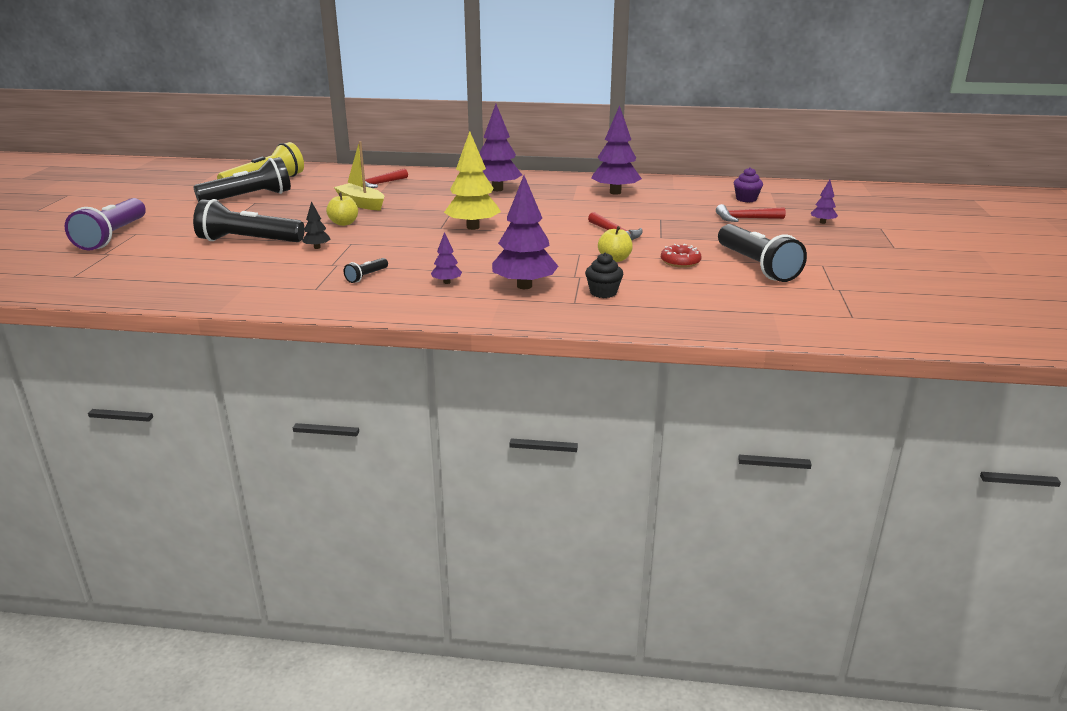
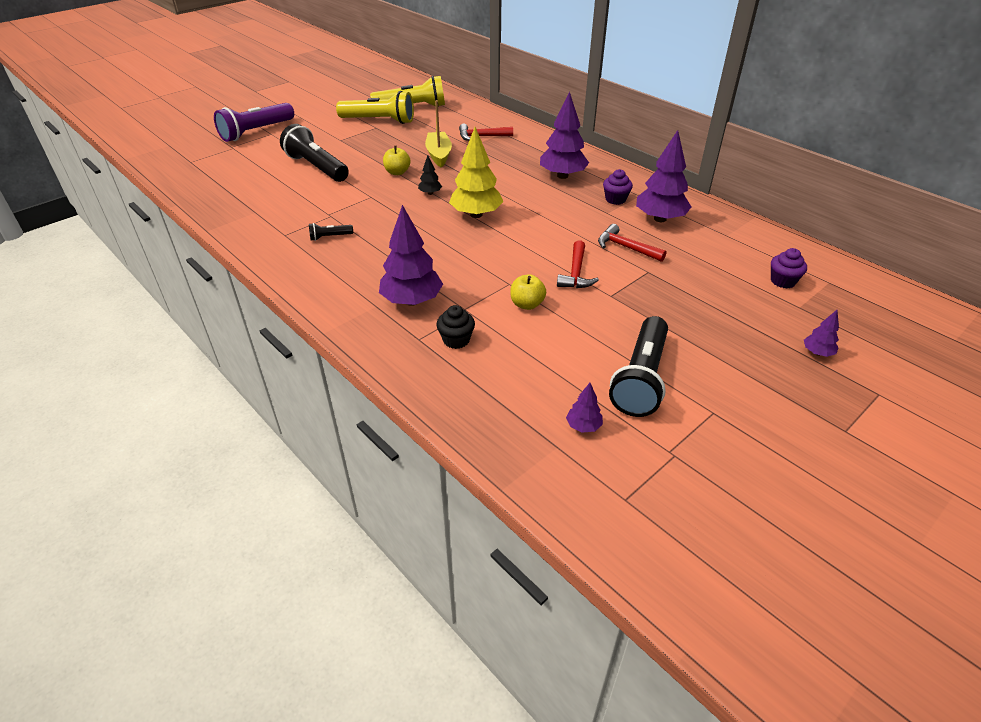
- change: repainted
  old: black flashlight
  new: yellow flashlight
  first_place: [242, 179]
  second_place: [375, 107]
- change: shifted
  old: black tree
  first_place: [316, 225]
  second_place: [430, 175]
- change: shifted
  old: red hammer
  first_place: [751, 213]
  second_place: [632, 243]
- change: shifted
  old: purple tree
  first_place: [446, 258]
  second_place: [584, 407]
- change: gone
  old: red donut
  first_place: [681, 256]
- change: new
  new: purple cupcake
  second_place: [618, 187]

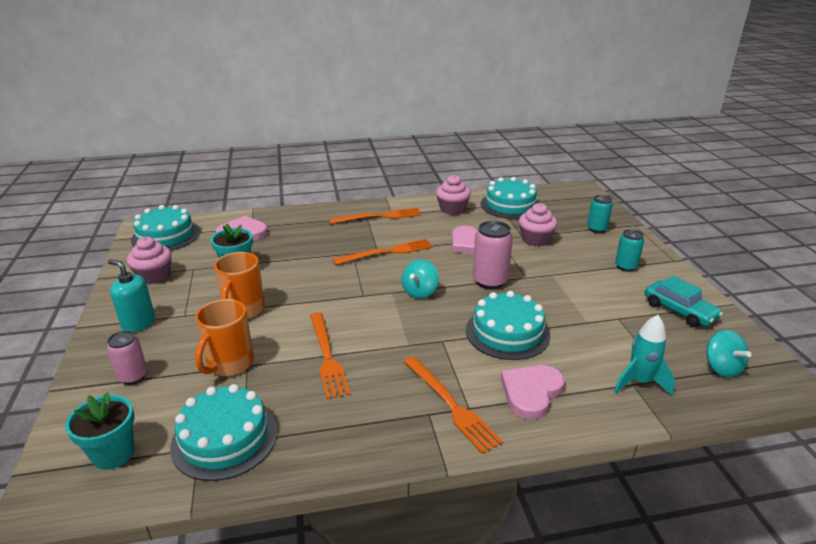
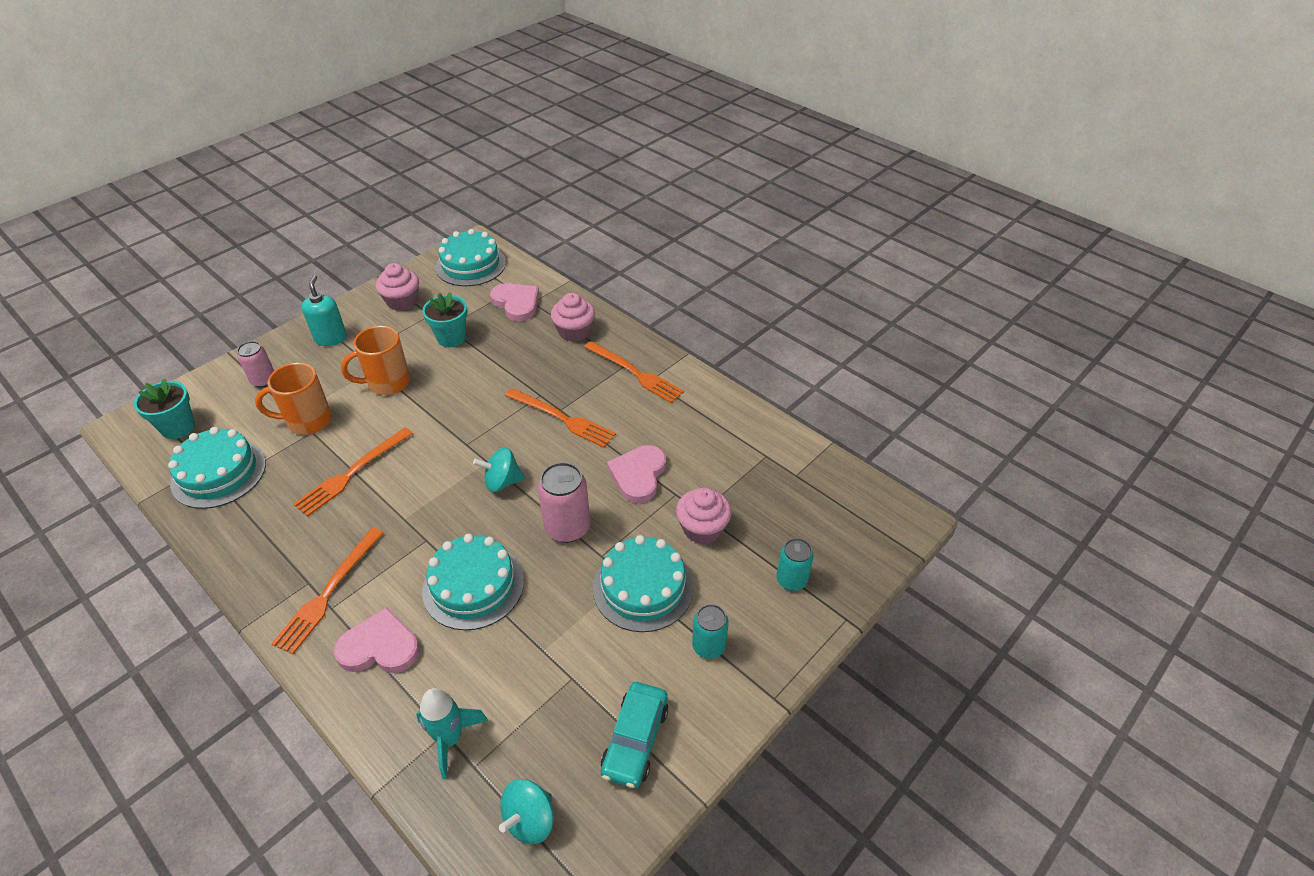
- change: shifted
  old: pink cupcake
  first_place: [453, 195]
  second_place: [573, 317]
- change: shifted
  old: turquoise cake
  first_place: [510, 198]
  second_place: [643, 583]

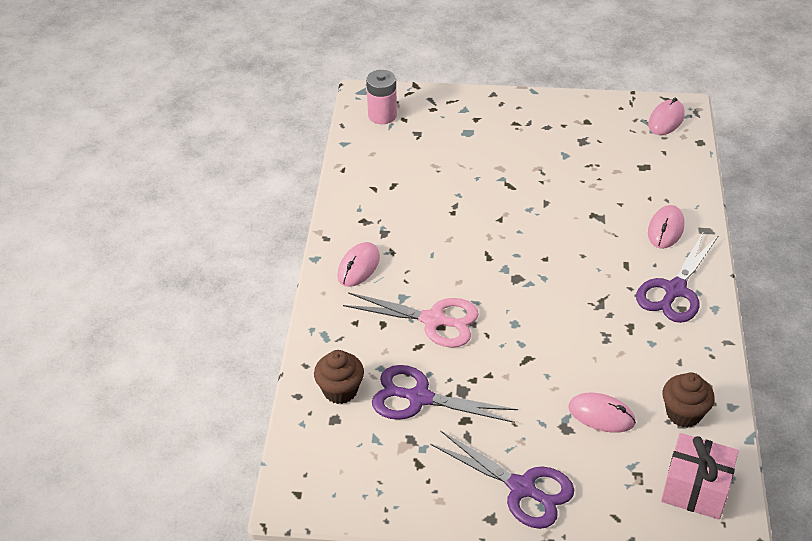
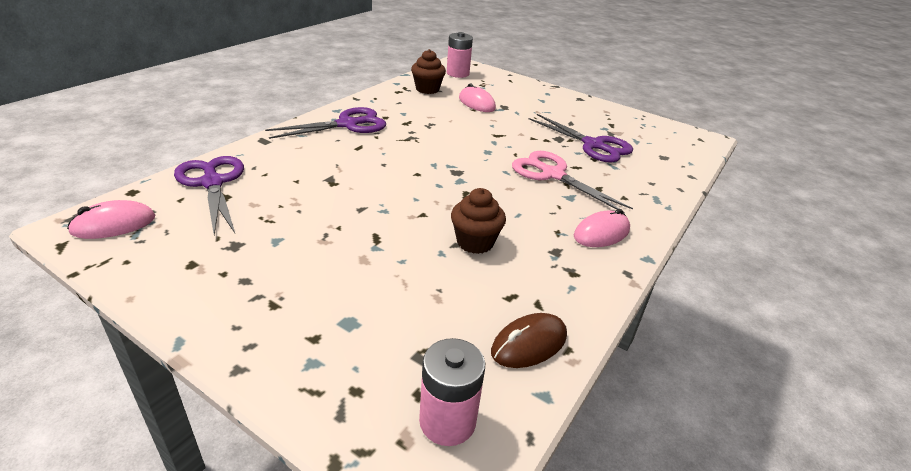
- change: gone
  old: pink mouse
  first_place: [666, 227]
- change: shifted
  old: brown cupcake
  first_place: [339, 377]
  second_place: [478, 221]
- change: shifted
  old: purple scissors
  first_place: [502, 479]
  second_place: [209, 195]
- change: swapped
  old: pink gift
  new: pink battery
  first_place: [700, 476]
  second_place: [460, 55]
- change: new
  new: brown mouse
  second_place: [529, 340]

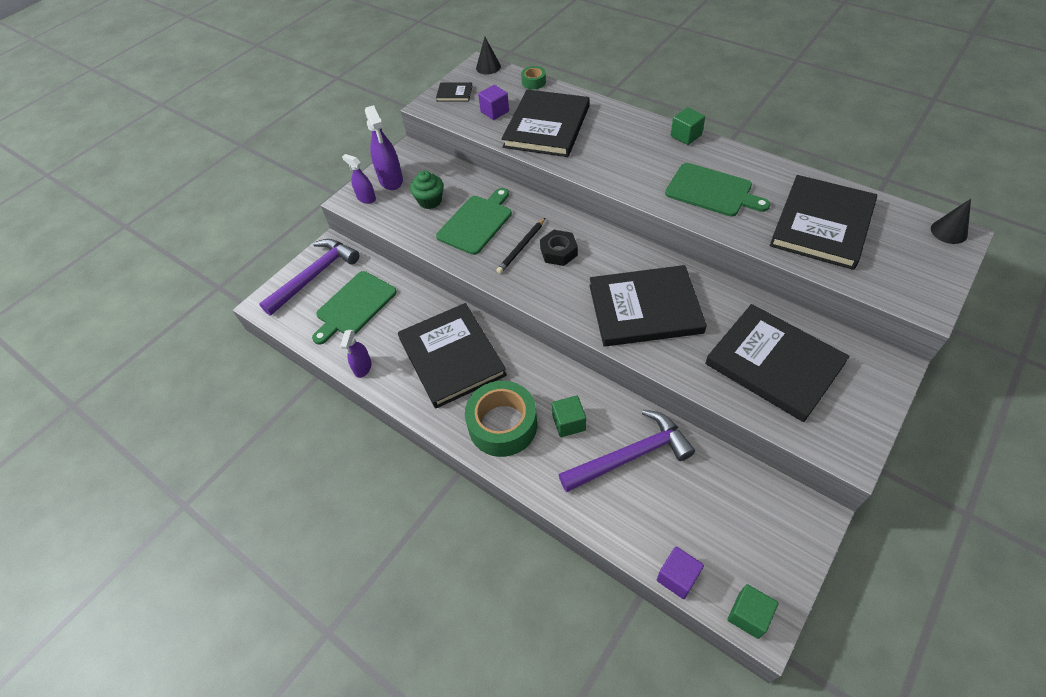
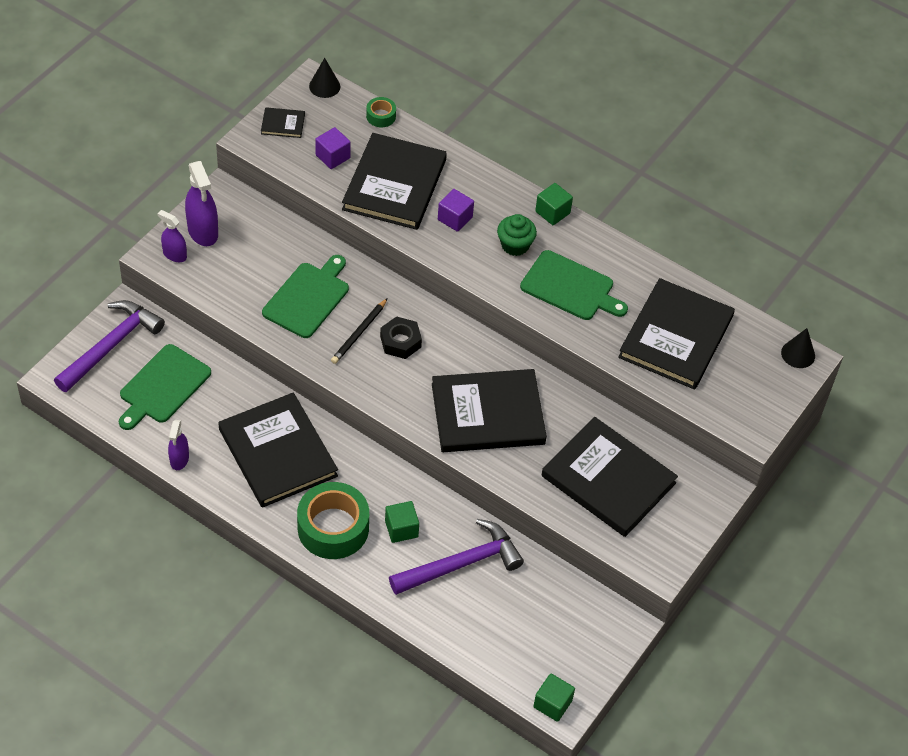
- change: shifted
  old: green cupcake
  first_place: [427, 189]
  second_place: [517, 235]
- change: shifted
  old: purple cube
  first_place: [680, 572]
  second_place: [456, 210]

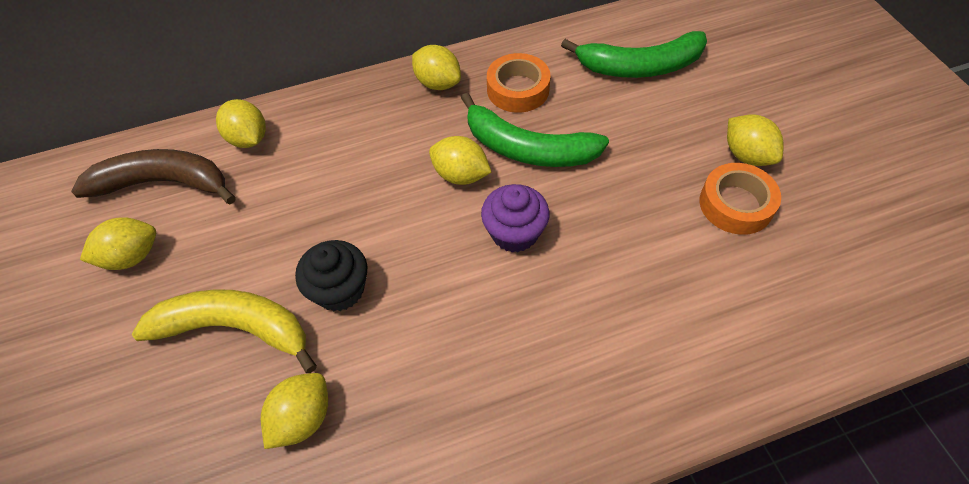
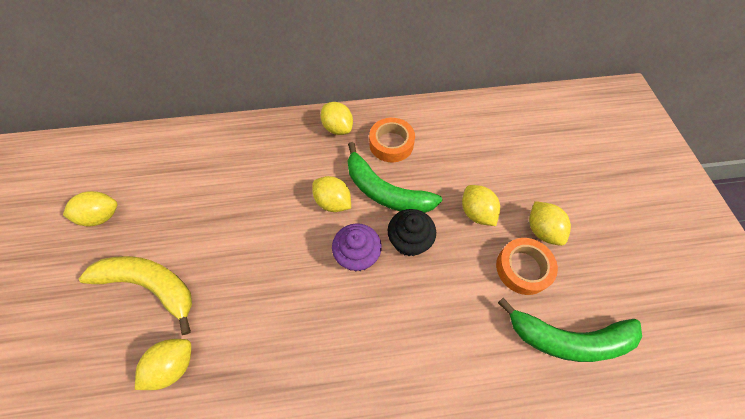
- change: shifted
  old: green banana
  first_place: [634, 54]
  second_place: [570, 330]
- change: shifted
  old: yellow lemon
  first_place: [241, 123]
  second_place: [481, 205]
- change: gone
  old: brown banana
  first_place: [153, 177]
- change: shifted
  old: black cupcake
  first_place: [331, 275]
  second_place: [412, 232]

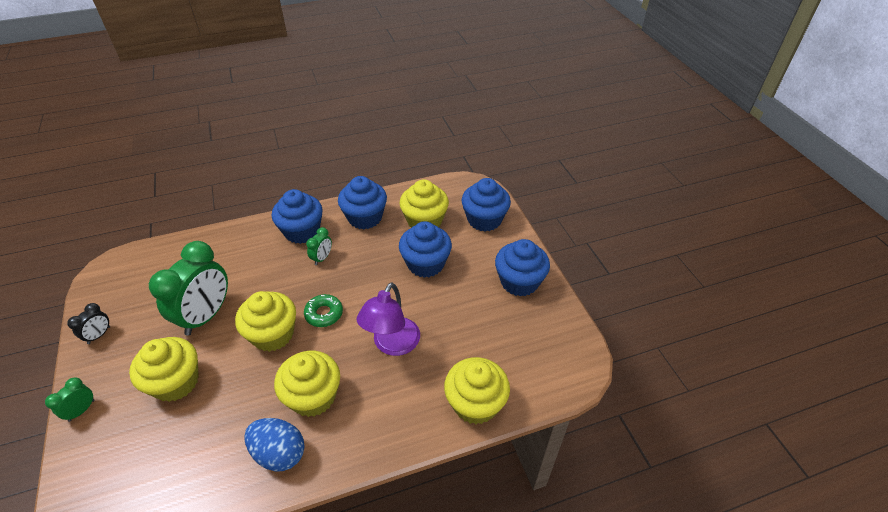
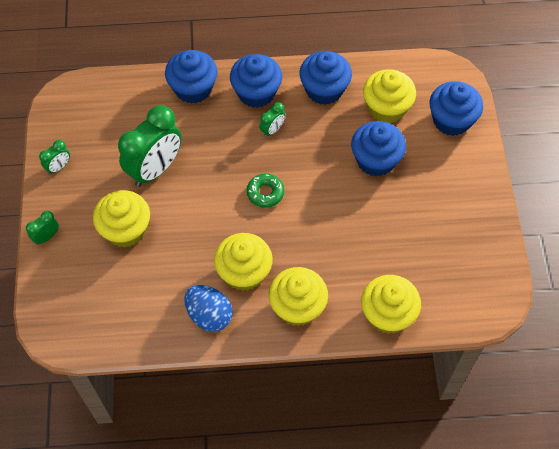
- change: shifted
  old: blue cupcake
  first_place: [522, 267]
  second_place: [191, 77]
- change: gone
  old: purple lamp
  first_place: [388, 319]
- change: shifted
  old: yellow cupcake
  first_place: [265, 321]
  second_place: [298, 296]
- change: repainted
  old: black clock
  new: green clock
  first_place: [88, 323]
  second_place: [54, 157]

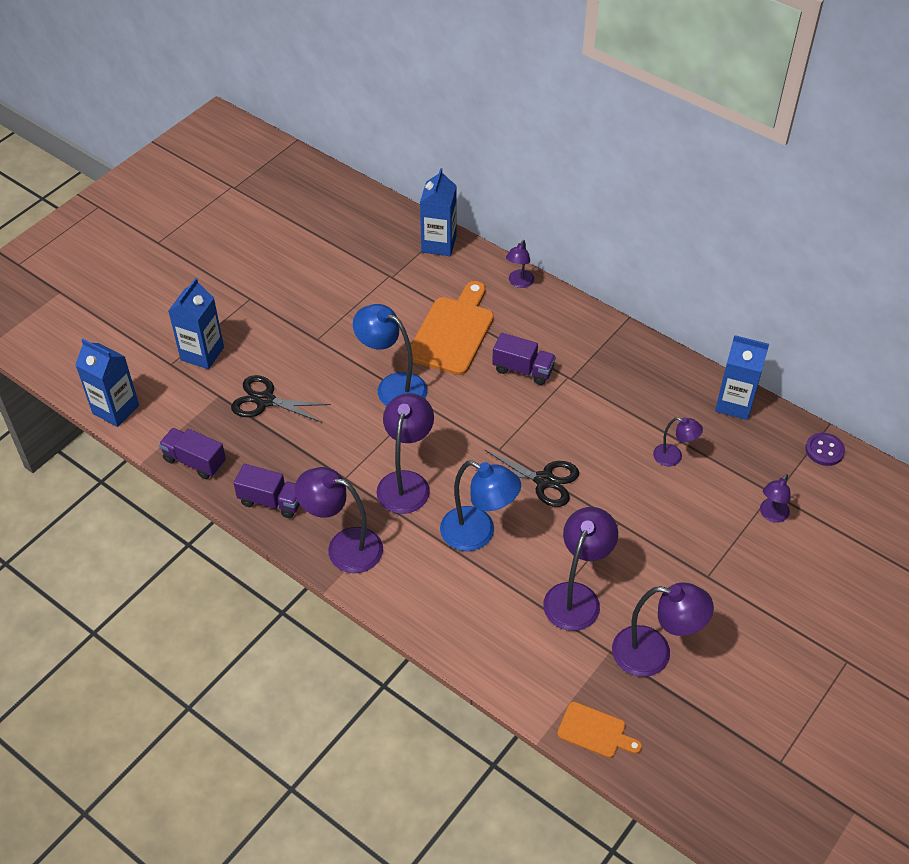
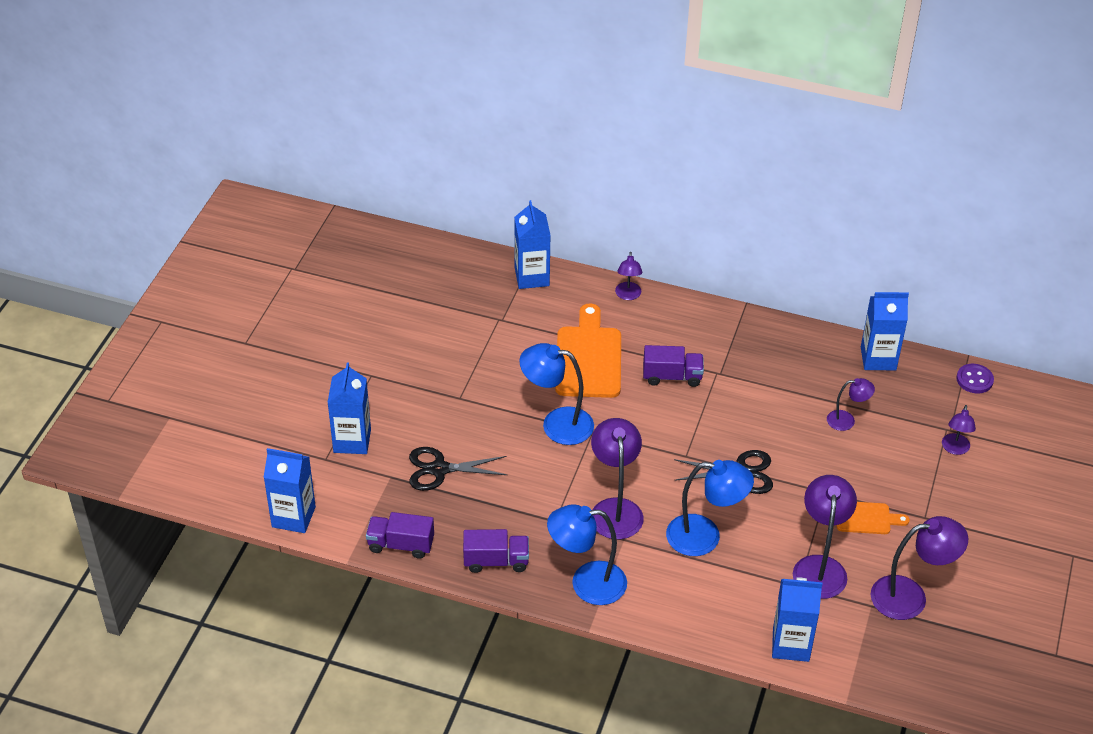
- change: repainted
  old: purple lamp
  new: blue lamp
  first_place: [339, 520]
  second_place: [587, 554]
- change: shifted
  old: orange cutting board
  first_place: [599, 730]
  second_place: [873, 518]
- change: new
  new: blue carton
  second_place: [797, 619]

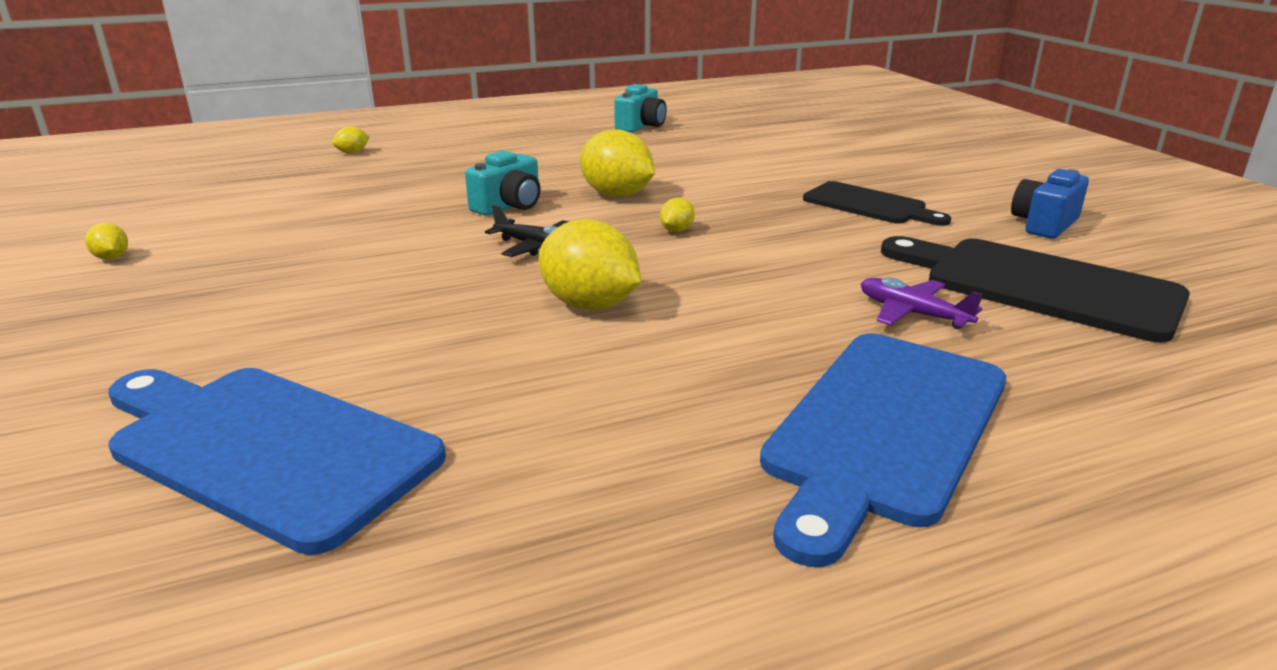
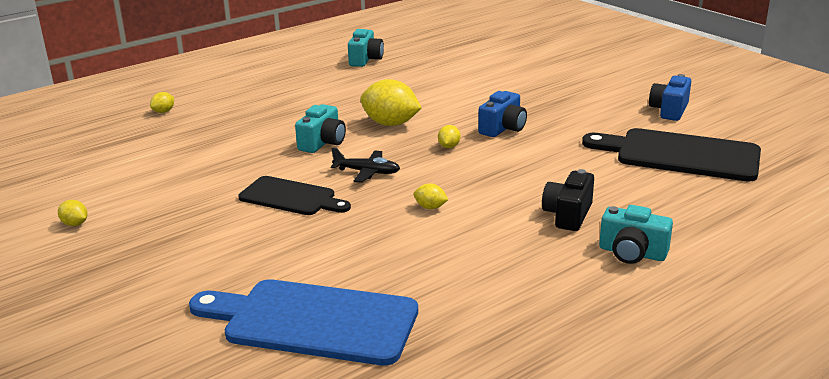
- change: shifted
  old: black cutting board
  first_place: [877, 203]
  second_place: [294, 195]
- change: scaled
  old: yellow lemon
  first_place: [590, 264]
  second_place: [431, 196]
  factor: 0.46
- change: gone
  old: purple plane
  first_place: [922, 303]
- change: swapped
  old: blue cutting board
  new: turquoise camera
  first_place: [883, 450]
  second_place: [636, 234]
- change: new
  new: blue camera
  second_place: [502, 114]
- change: new
  new: black camera
  second_place: [568, 200]

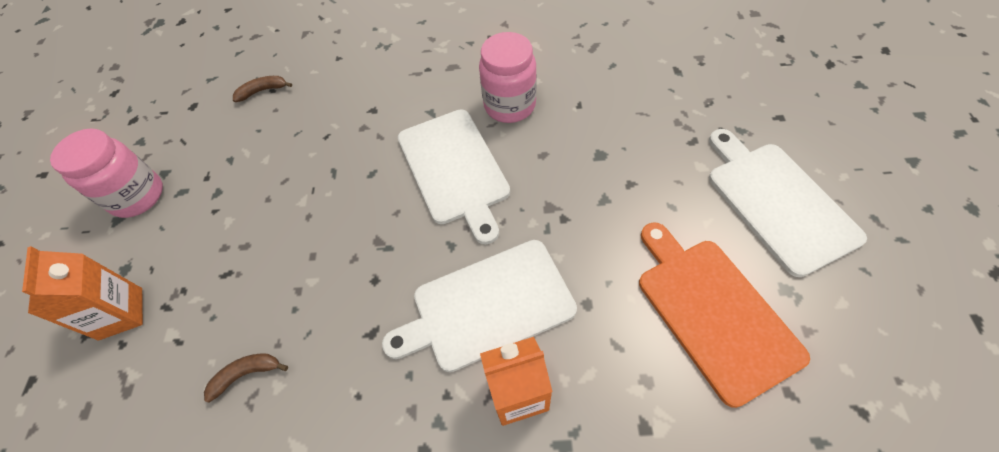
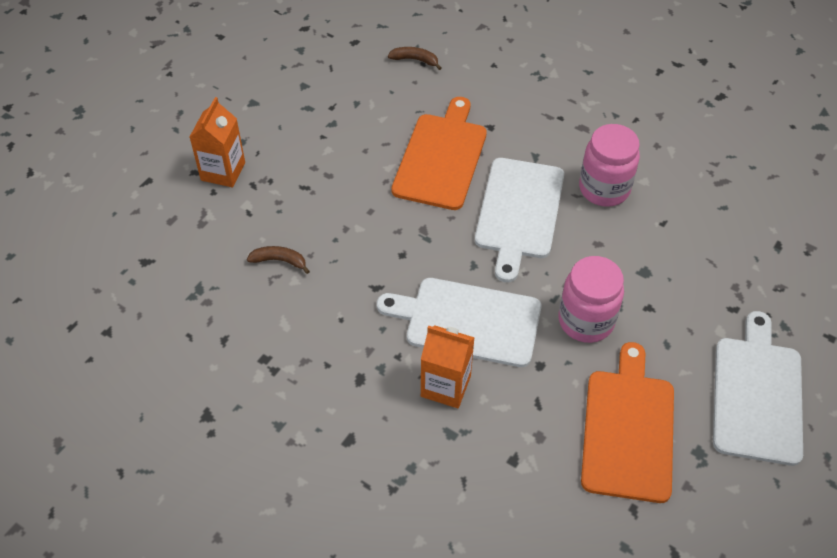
- change: shifted
  old: pink jar
  first_place: [106, 173]
  second_place: [591, 299]
- change: new
  new: orange cutting board
  second_place: [439, 153]

